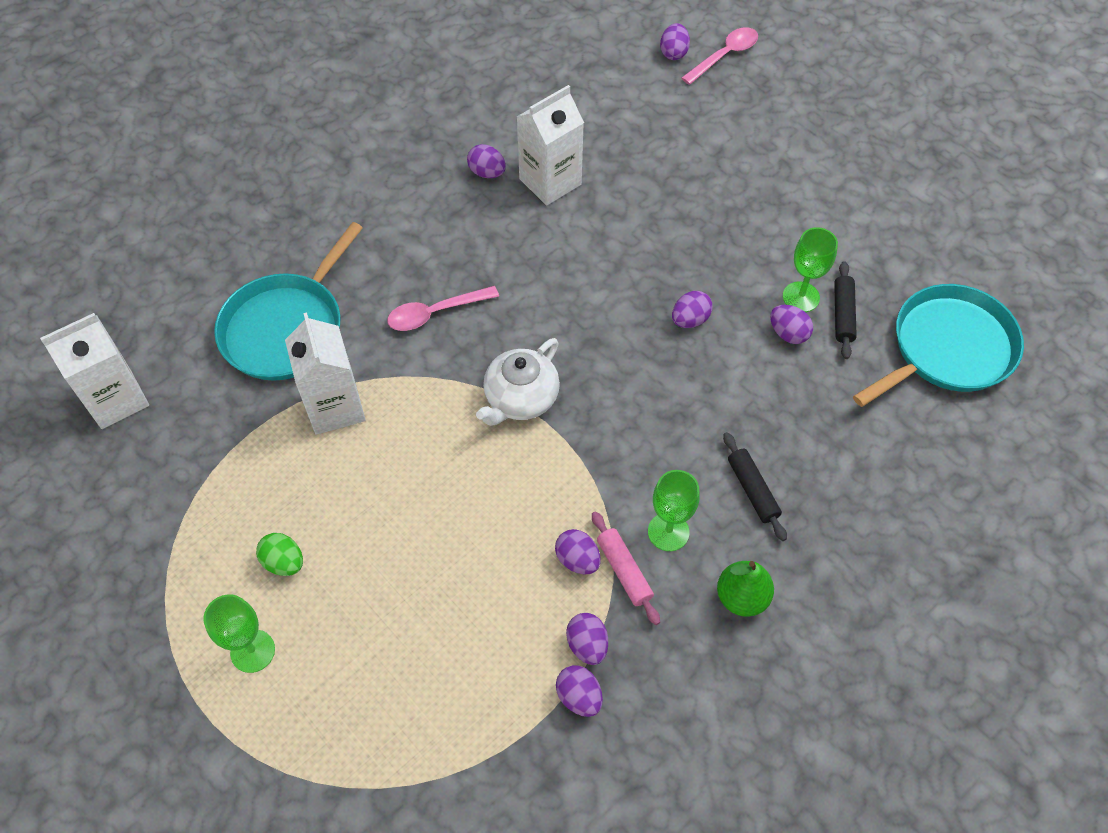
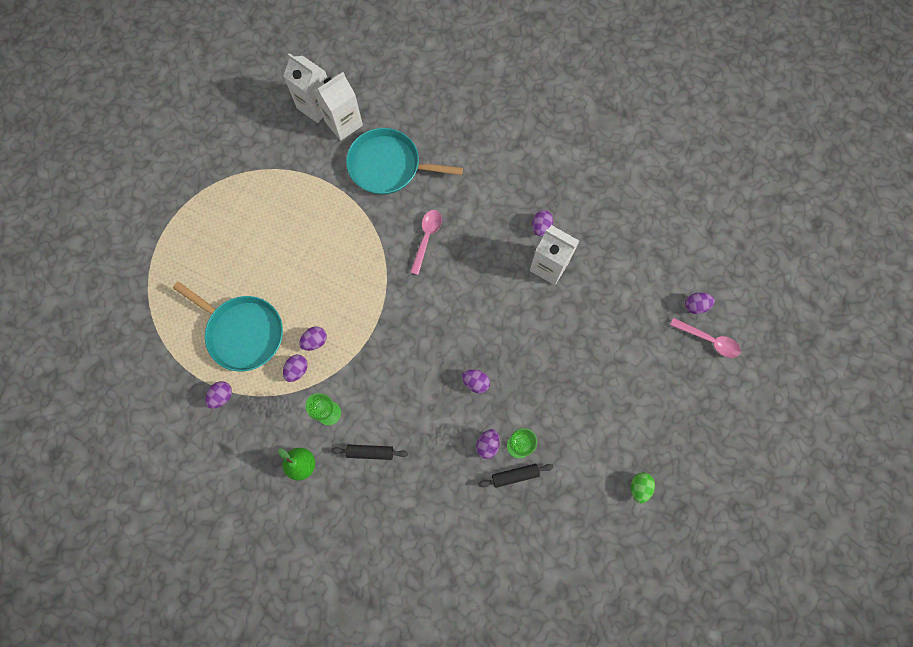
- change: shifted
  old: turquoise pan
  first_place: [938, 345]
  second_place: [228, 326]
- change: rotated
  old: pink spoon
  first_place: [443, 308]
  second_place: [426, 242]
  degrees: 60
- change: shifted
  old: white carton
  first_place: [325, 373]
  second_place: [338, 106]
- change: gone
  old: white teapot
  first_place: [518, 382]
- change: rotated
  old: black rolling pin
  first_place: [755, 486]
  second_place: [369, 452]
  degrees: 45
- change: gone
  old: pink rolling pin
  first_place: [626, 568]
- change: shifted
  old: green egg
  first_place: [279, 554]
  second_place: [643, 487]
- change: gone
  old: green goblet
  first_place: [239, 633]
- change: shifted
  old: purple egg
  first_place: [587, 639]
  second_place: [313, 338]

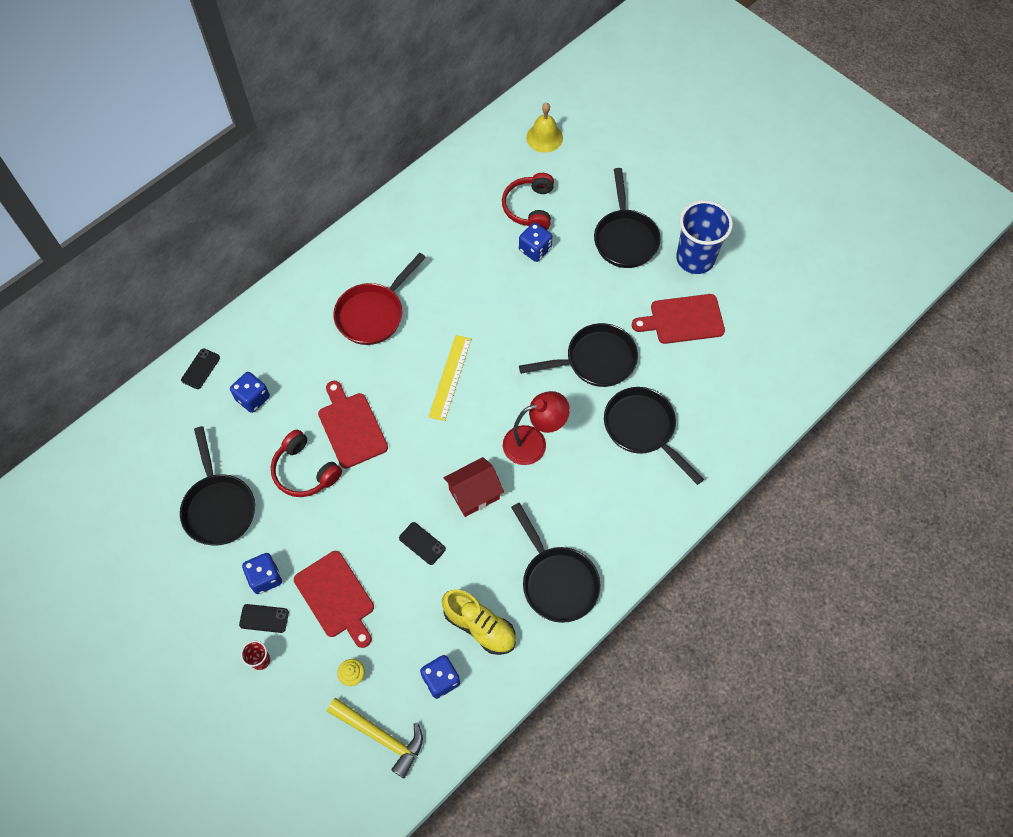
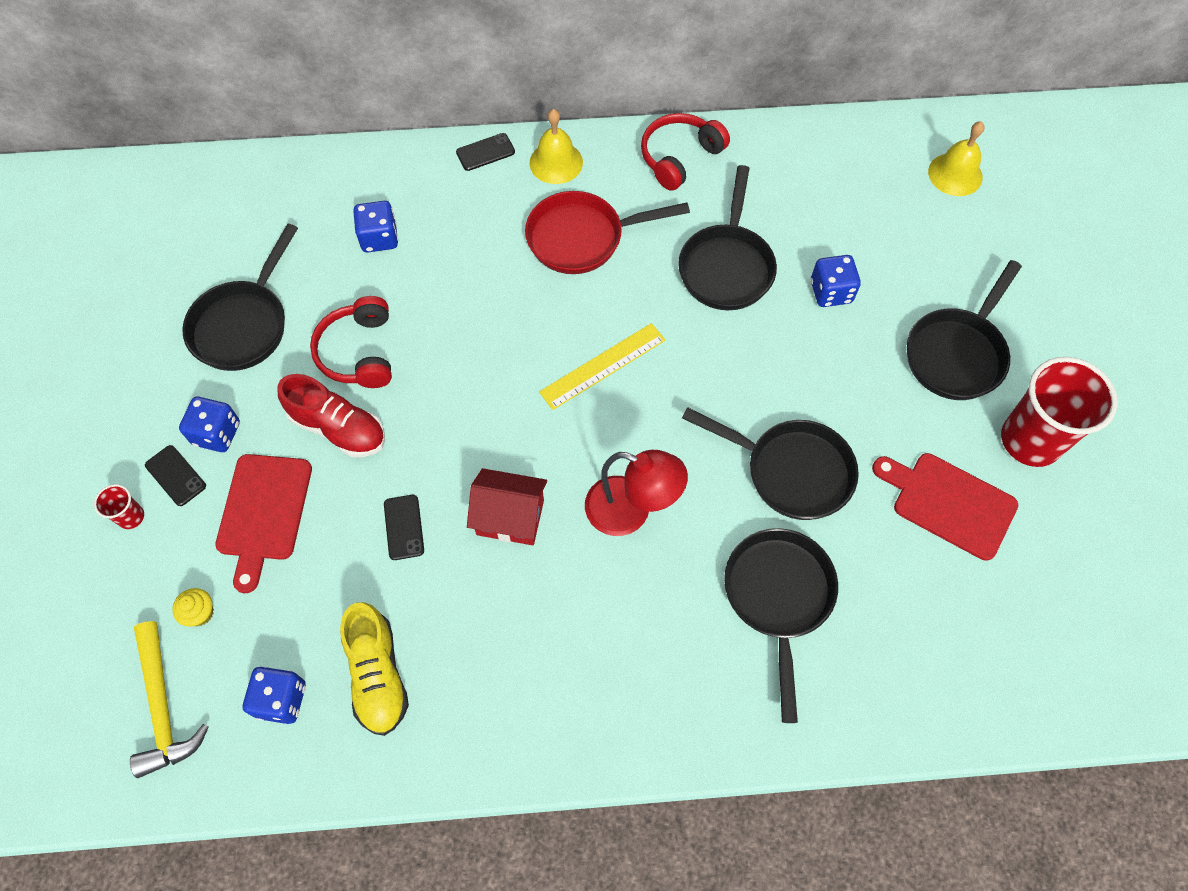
- change: shifted
  old: red headphones
  first_place: [528, 201]
  second_place: [685, 152]
- change: repainted
  old: blue cup
  new: red cup
  first_place: [704, 237]
  second_place: [1059, 412]
- change: shifted
  old: black phone
  first_place: [200, 368]
  second_place: [485, 152]
- change: gone
  old: red cutting board
  first_place: [353, 425]
- change: shifted
  old: black pan
  first_place: [555, 563]
  second_place: [727, 237]
- change: new
  new: yellow bell
  second_place: [556, 146]
- change: new
  new: red shoe
  second_place: [331, 415]

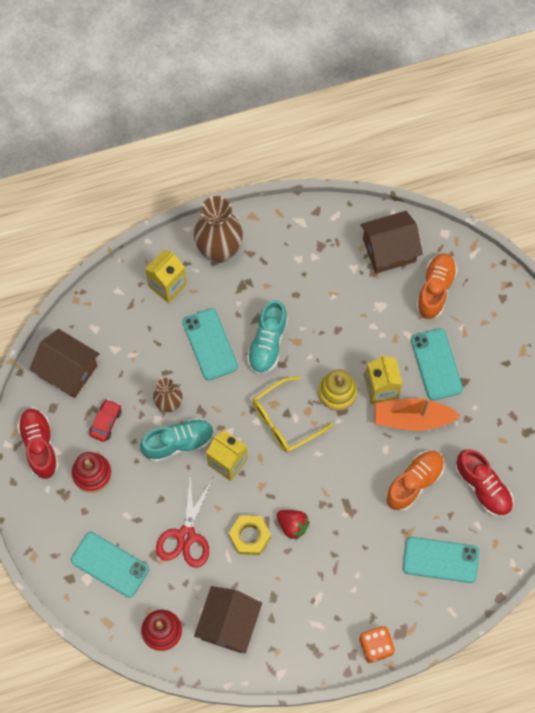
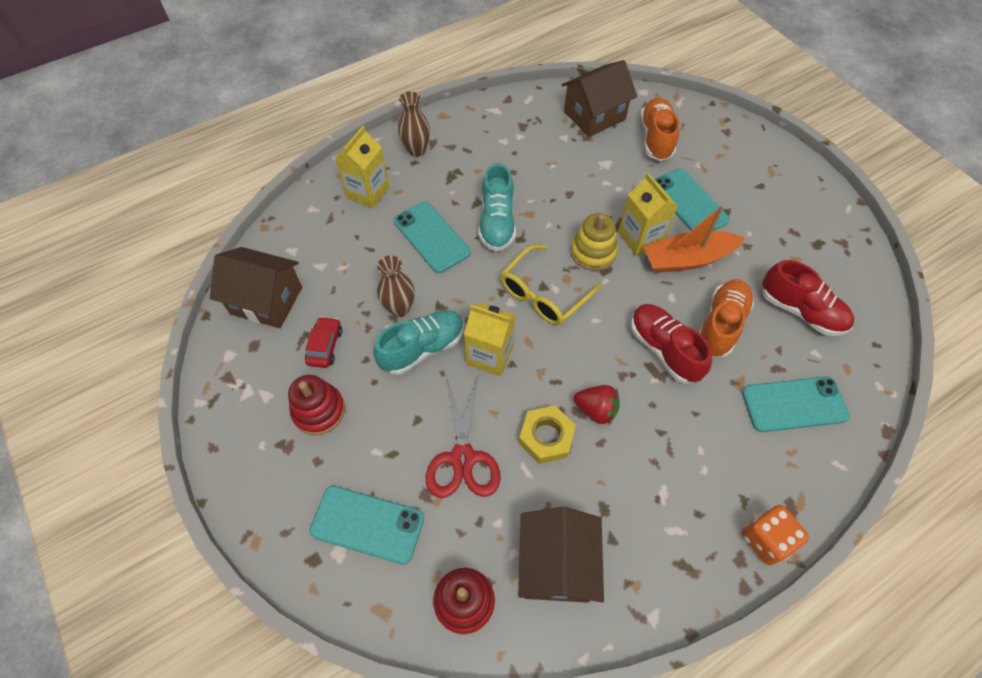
- change: scaled
  old: brown vase
  first_place: [218, 229]
  second_place: [414, 124]
  factor: 0.58
- change: shifted
  old: red shoe
  first_place: [38, 443]
  second_place: [671, 344]

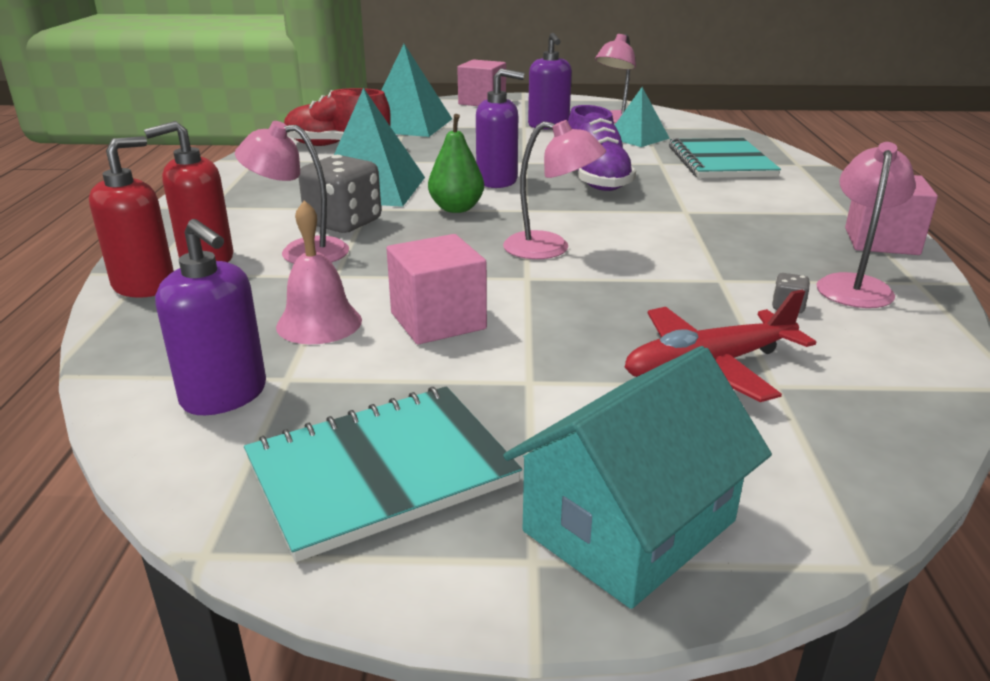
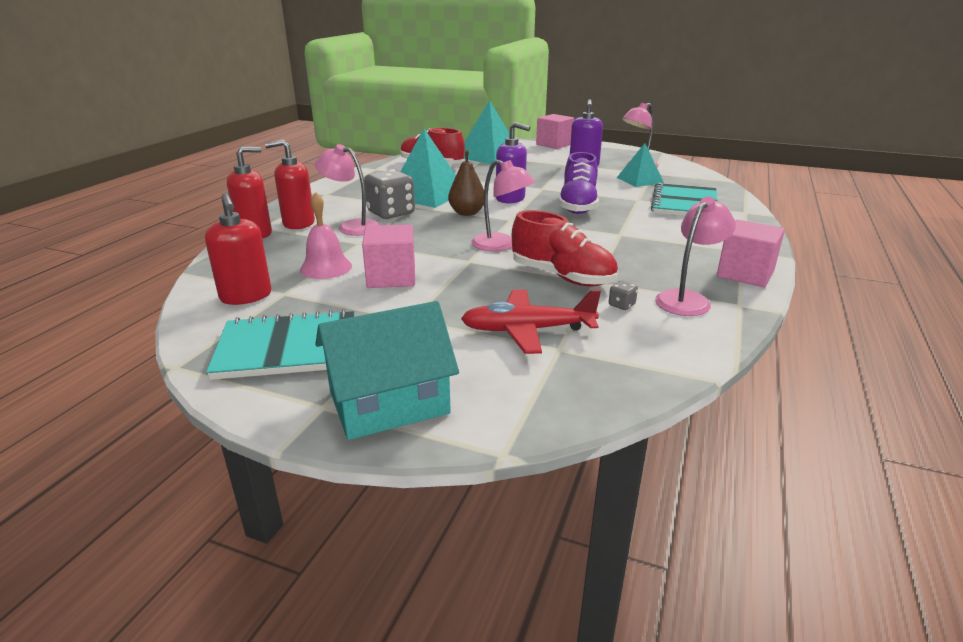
- change: repainted
  old: green pear
  new: brown pear
  first_place: [456, 163]
  second_place: [466, 183]
- change: repainted
  old: purple soap dispenser
  new: red soap dispenser
  first_place: [210, 317]
  second_place: [238, 249]
- change: new
  new: red shoe
  second_place: [565, 248]

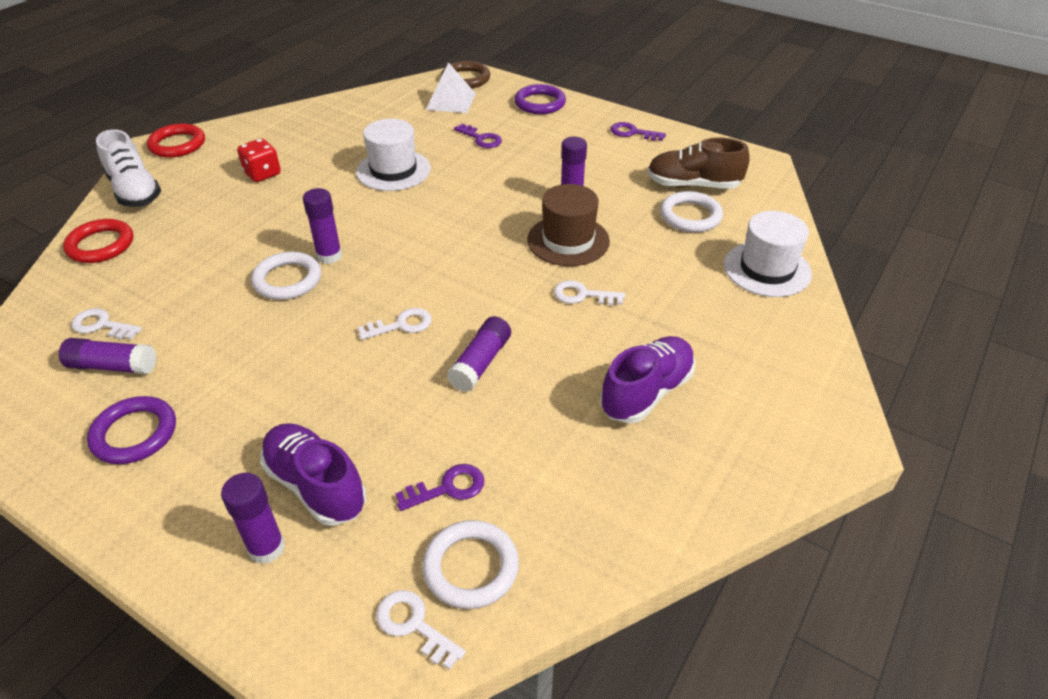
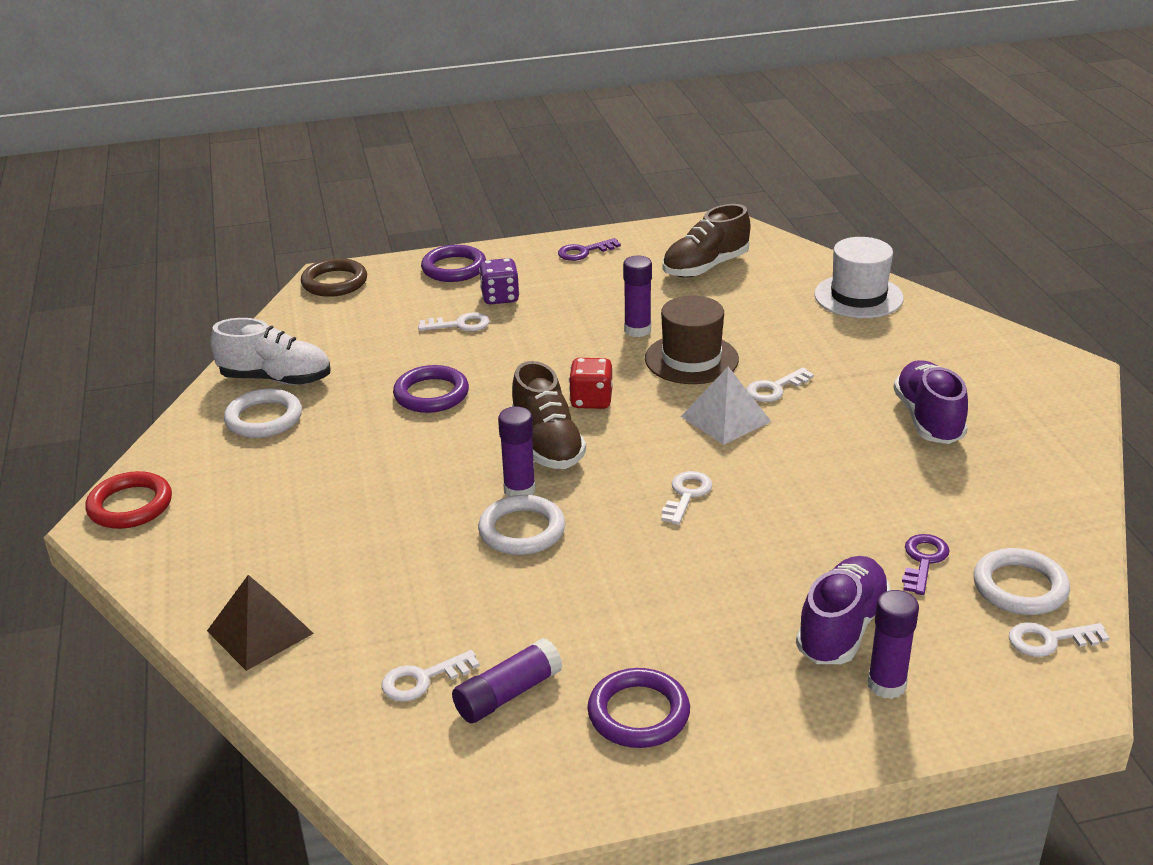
- change: shifted
  old: white pyramid
  first_place: [451, 87]
  second_place: [726, 406]
- change: swapped
  old: white hat
  new: purple ring
  first_place: [393, 155]
  second_place: [431, 389]
- change: repainted
  old: purple key
  new: white key
  first_place: [478, 135]
  second_place: [454, 321]
- change: shifted
  old: white shoe
  first_place: [128, 168]
  second_place: [270, 351]
- change: shifted
  old: red dice
  first_place: [259, 160]
  second_place: [590, 383]
- change: shifted
  old: white ring
  first_place: [691, 212]
  second_place: [263, 413]
- change: swapped
  old: red ring
  new: brown pyramid
  first_place: [98, 241]
  second_place: [260, 623]
- change: gone
  old: purple glue stick
  first_place: [479, 354]
- change: rotated
  old: purple shoe
  first_place: [313, 474]
  second_place: [843, 610]
  degrees: 120
- change: new
  new: purple dice
  second_place: [499, 281]
- change: new
  new: brown shoe
  second_place: [548, 415]

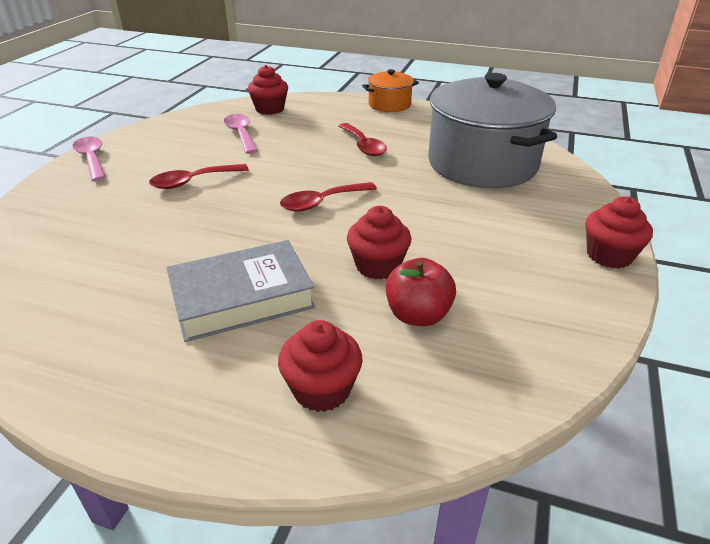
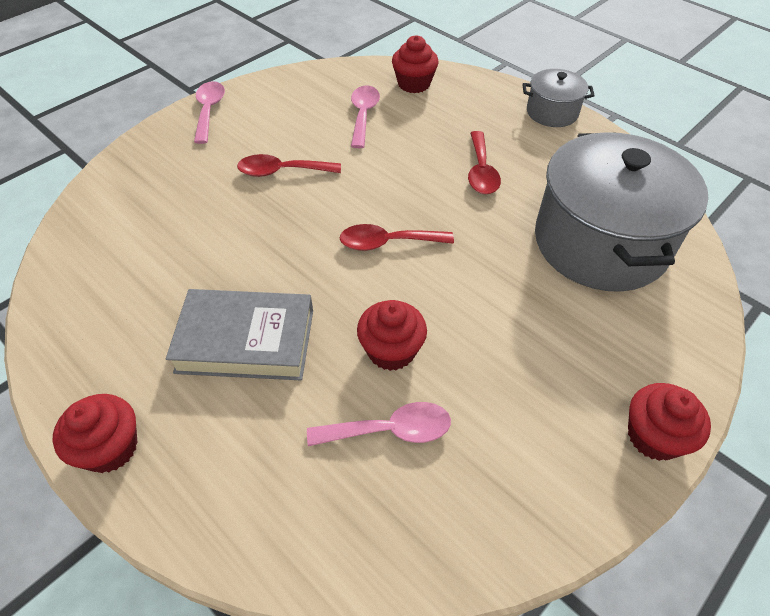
- change: repainted
  old: orange pot
  new: grey pot
  first_place: [390, 90]
  second_place: [558, 98]
- change: swapped
  old: red apple
  new: pink spoon
  first_place: [421, 292]
  second_place: [379, 424]
- change: shifted
  old: red cupcake
  first_place: [320, 366]
  second_place: [95, 433]

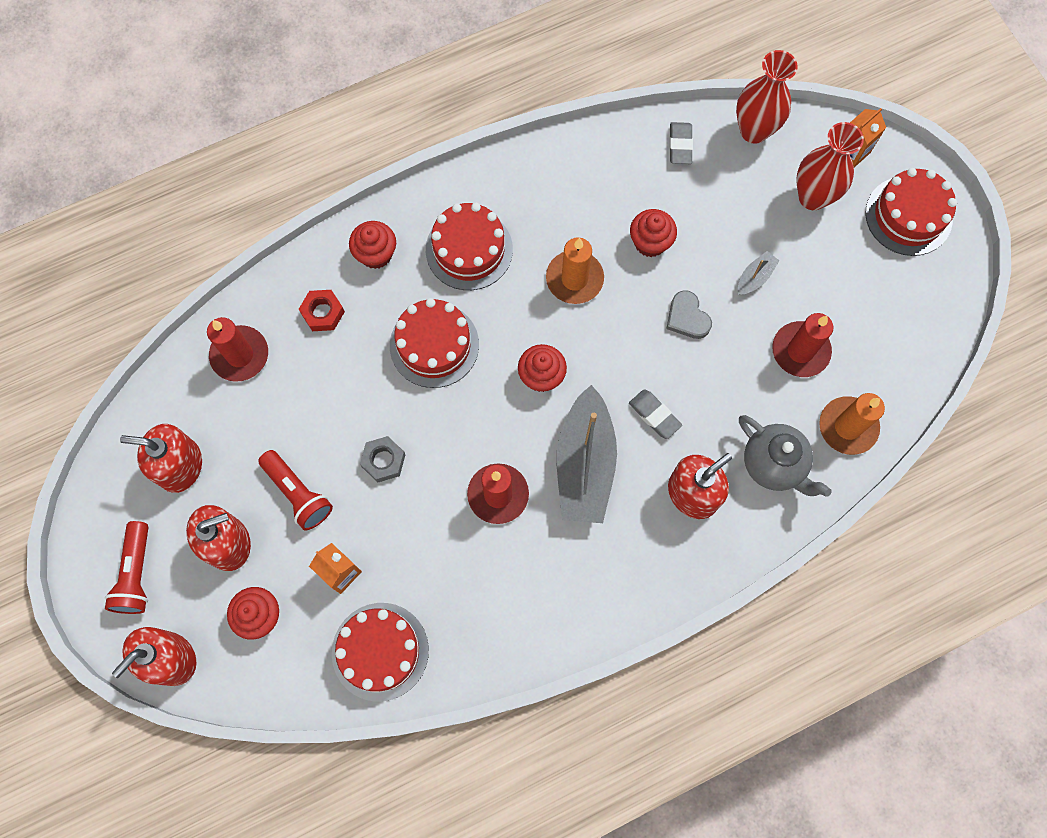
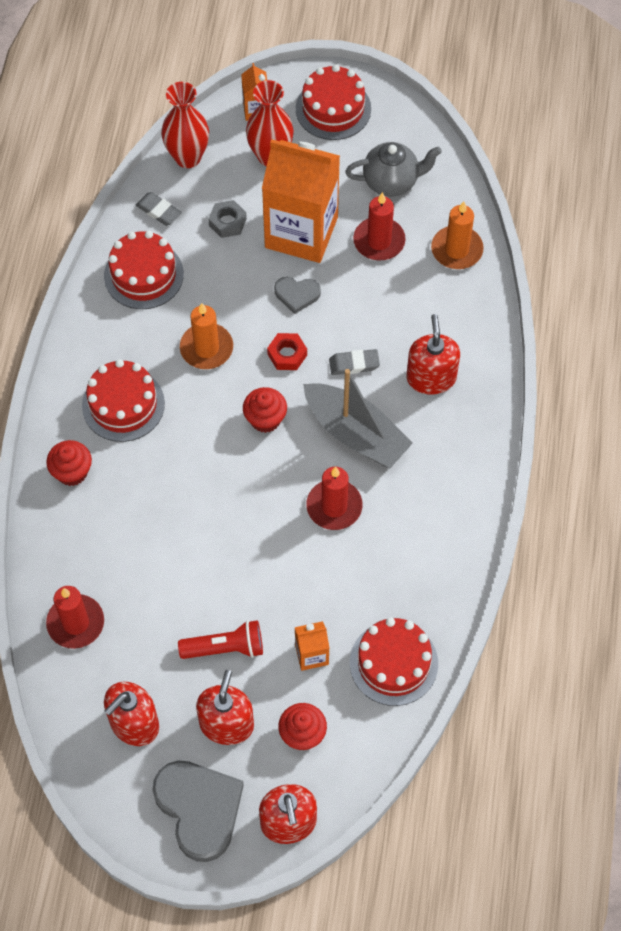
- change: gone
  old: red cupcake
  first_place: [653, 233]
- change: swapped
  old: grey boat
  new: orange carton
  first_place: [759, 273]
  second_place: [301, 201]
- change: shifted
  old: red nut
  first_place: [322, 310]
  second_place: [287, 351]
- change: shifted
  old: red cake
  first_place: [434, 343]
  second_place: [144, 270]
- change: shifted
  old: grey teapot
  first_place: [785, 456]
  second_place: [393, 169]
- change: shifted
  old: grey nut
  first_place: [382, 459]
  second_place: [227, 219]
- change: swapped
  old: red flashlight
  new: grey heart
  first_place: [127, 567]
  second_place: [198, 811]

